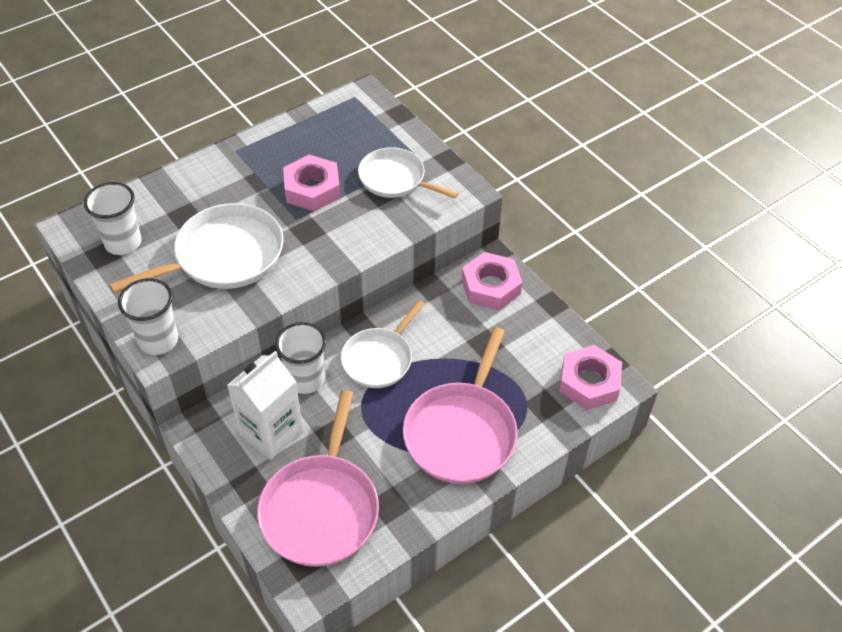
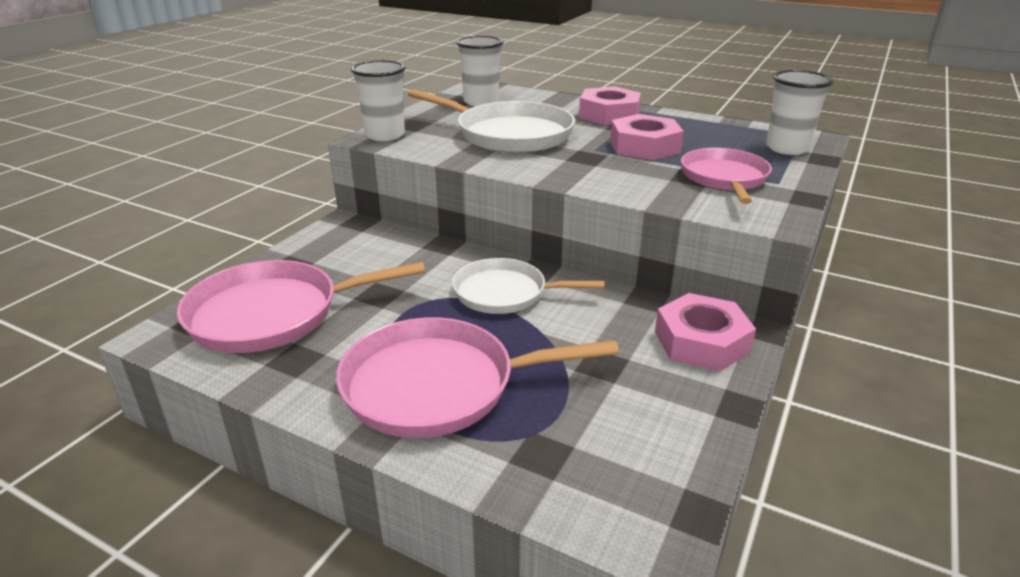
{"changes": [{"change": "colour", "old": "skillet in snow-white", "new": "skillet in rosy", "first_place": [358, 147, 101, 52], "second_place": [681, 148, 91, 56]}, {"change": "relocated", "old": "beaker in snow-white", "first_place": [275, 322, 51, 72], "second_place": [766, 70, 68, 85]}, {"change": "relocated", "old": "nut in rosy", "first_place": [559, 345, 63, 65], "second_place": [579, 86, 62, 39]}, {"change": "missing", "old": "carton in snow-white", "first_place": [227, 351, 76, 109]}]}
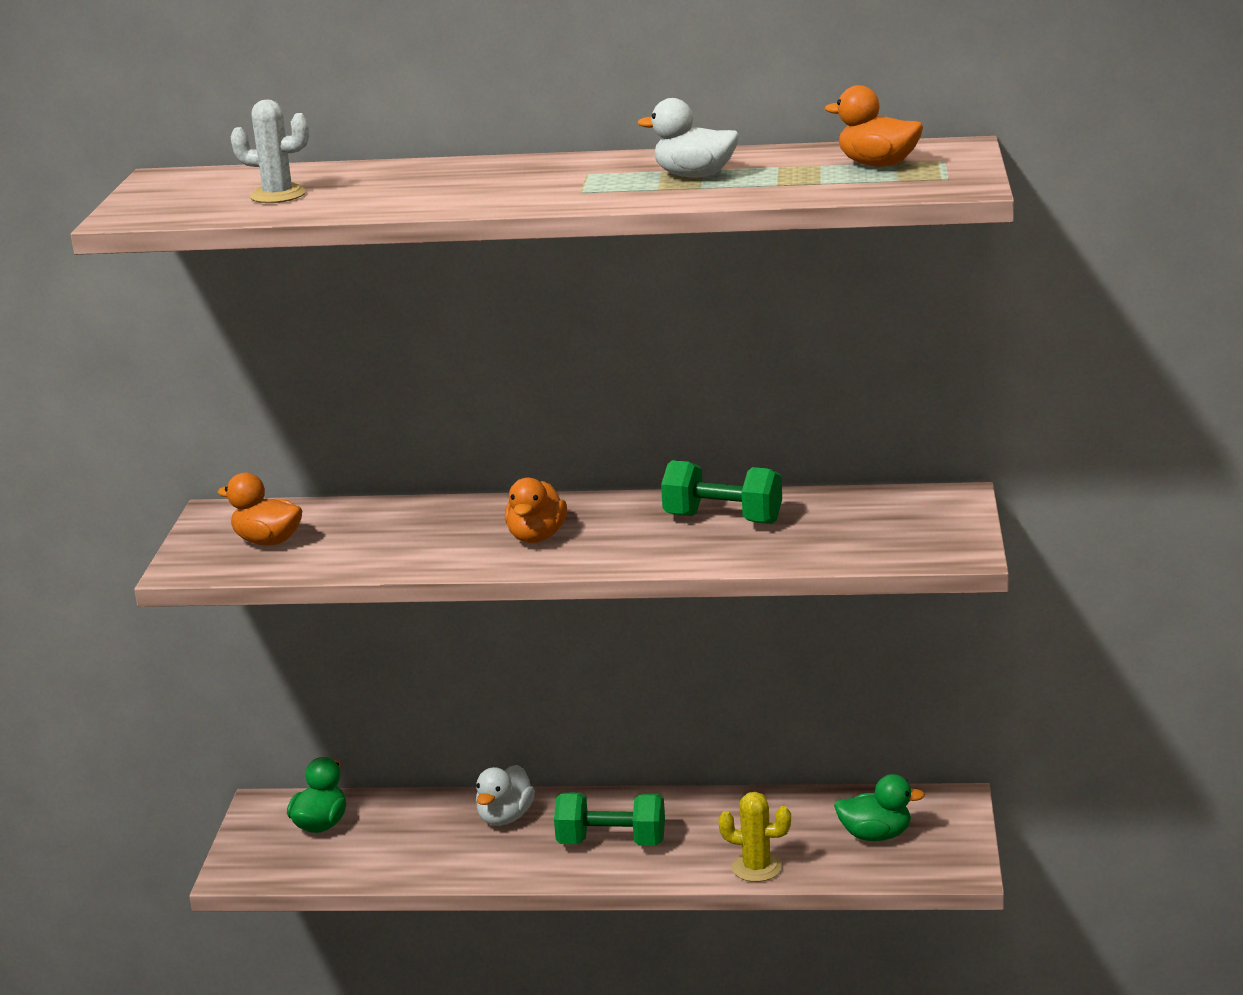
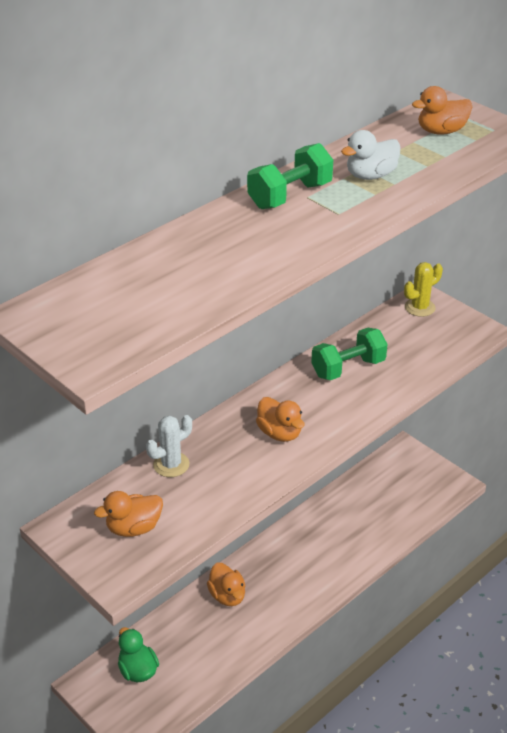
{"changes": [{"change": "relocated", "old": "cactus in snow-white", "first_place": [230, 99, 79, 104], "second_place": [146, 415, 46, 62]}, {"change": "colour", "old": "duck in snow-white", "new": "duck in bright orange", "first_place": [476, 765, 59, 61], "second_place": [207, 563, 38, 43]}, {"change": "missing", "old": "duck in leaf-green", "first_place": [834, 774, 91, 67]}, {"change": "relocated", "old": "dumbbell in leaf-green", "first_place": [554, 792, 111, 54], "second_place": [247, 143, 86, 66]}, {"change": "relocated", "old": "cactus in bright yellow", "first_place": [718, 792, 73, 90], "second_place": [404, 262, 39, 55]}]}
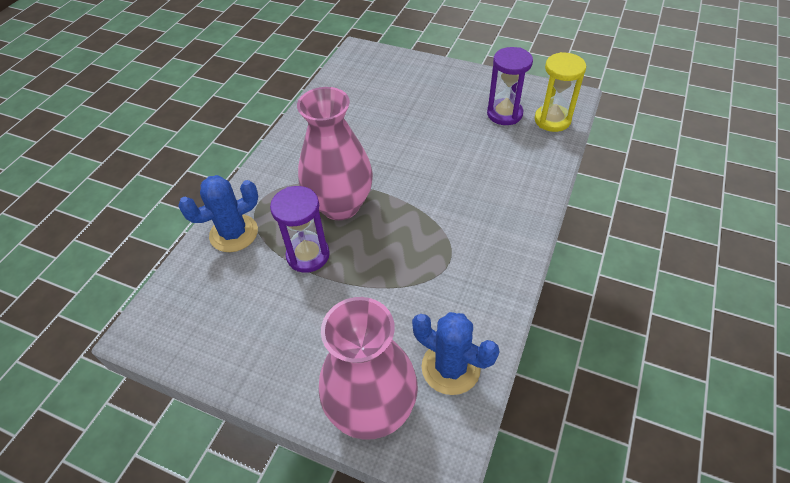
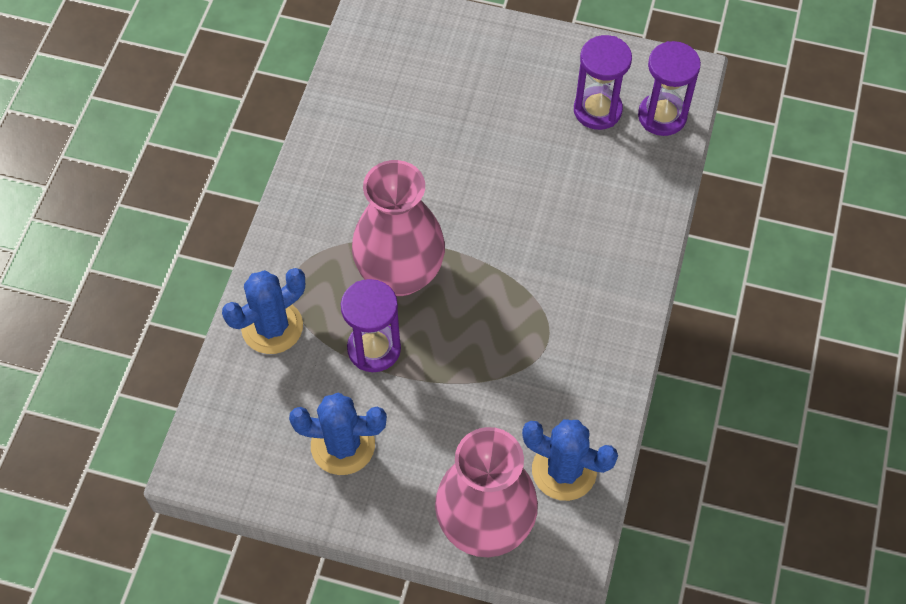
{"changes": [{"change": "colour", "old": "sand timer in bright yellow", "new": "sand timer in royal purple", "first_place": [535, 52, 51, 80], "second_place": [638, 41, 63, 95]}, {"change": "appeared", "new": "cactus in blue", "second_place": [289, 392, 98, 83]}]}
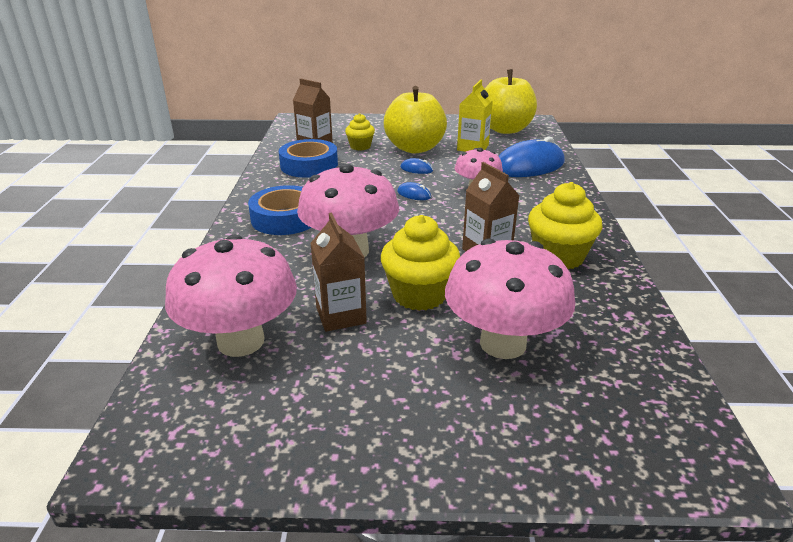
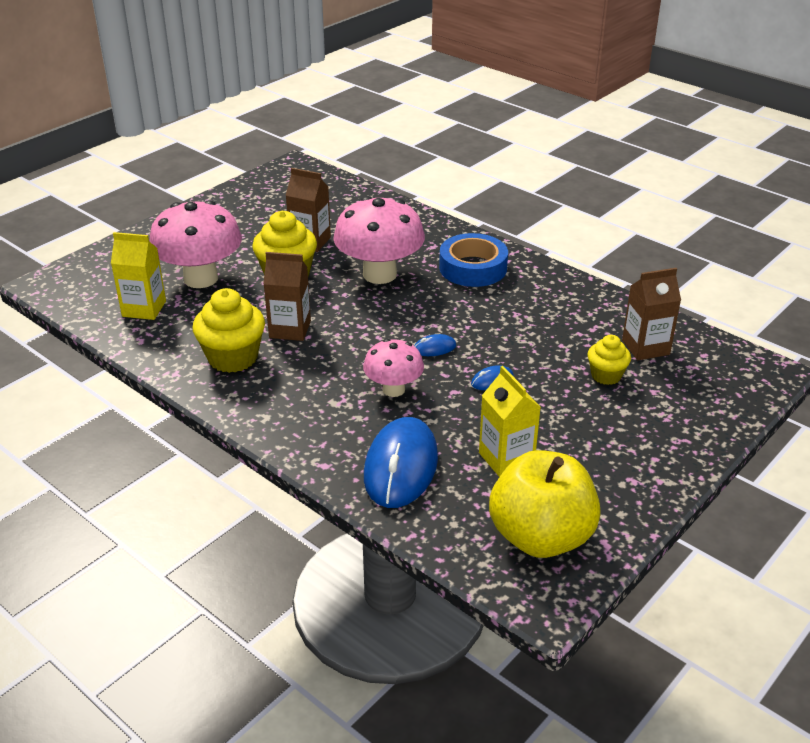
{"changes": [{"change": "missing", "old": "apple fruit in bright yellow", "first_place": [384, 86, 63, 67]}, {"change": "missing", "old": "tape in blue", "first_place": [279, 139, 59, 39]}, {"change": "missing", "old": "fungus in rosy", "first_place": [165, 234, 132, 123]}, {"change": "appeared", "new": "carton in bright yellow", "second_place": [111, 232, 55, 88]}]}
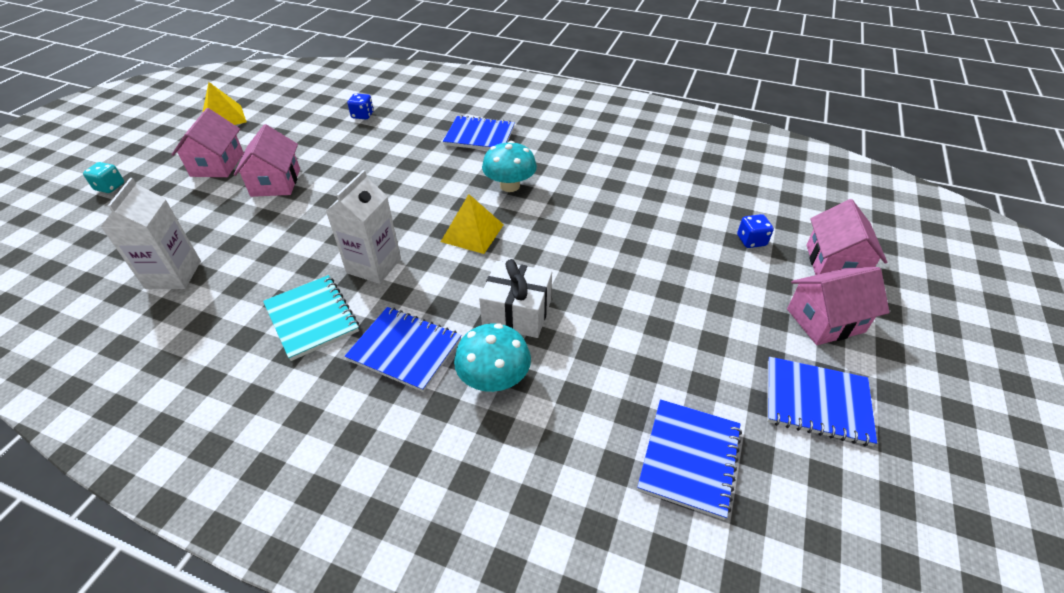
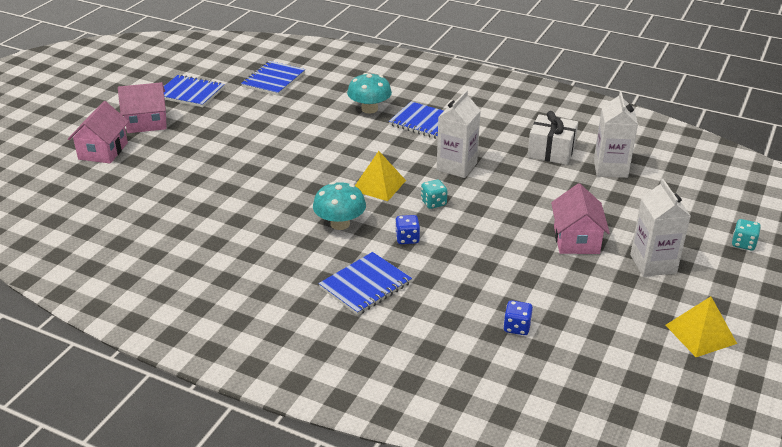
{"changes": [{"change": "exchanged", "old": "house in rosy", "new": "carton in snow-white", "first_place": [171, 108, 73, 69], "second_place": [630, 179, 61, 98]}, {"change": "spun", "old": "notebook in blue", "first_place": [443, 115, 72, 35], "second_place": [319, 252, 93, 63], "degrees": -60}, {"change": "relocated", "old": "die in blue", "first_place": [737, 214, 37, 34], "second_place": [395, 215, 25, 29]}, {"change": "relocated", "old": "wrapped gift in snow-white", "first_place": [479, 259, 73, 79], "second_place": [527, 111, 51, 54]}, {"change": "missing", "old": "notebook in aqua", "first_place": [263, 275, 96, 86]}, {"change": "appeared", "new": "die in aqua", "second_place": [421, 179, 26, 30]}]}
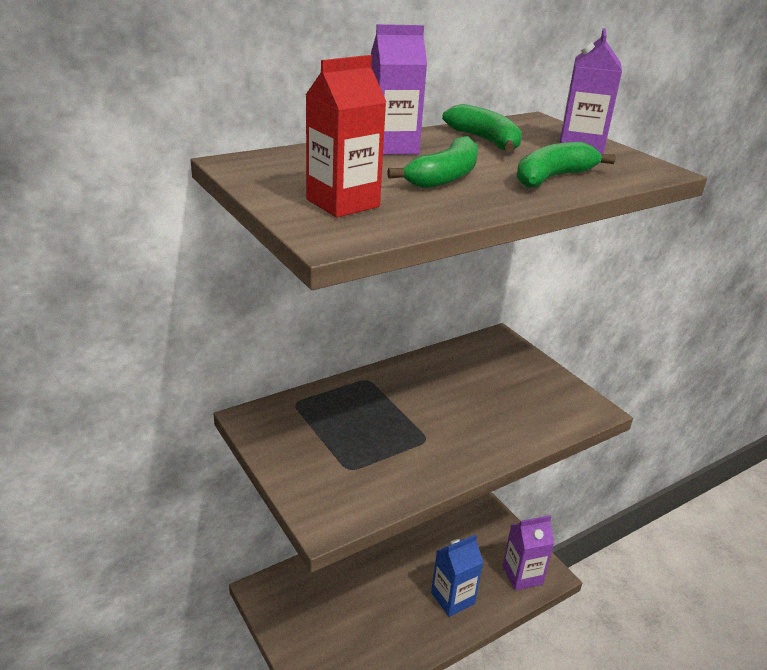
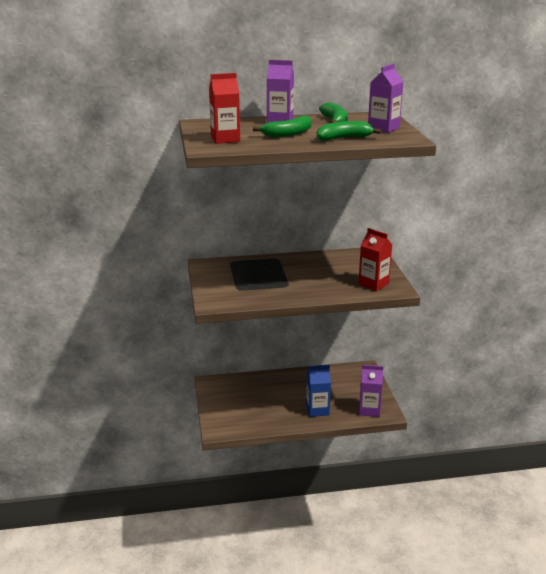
{"changes": [{"change": "appeared", "new": "carton in scarlet", "second_place": [358, 228, 34, 63]}]}
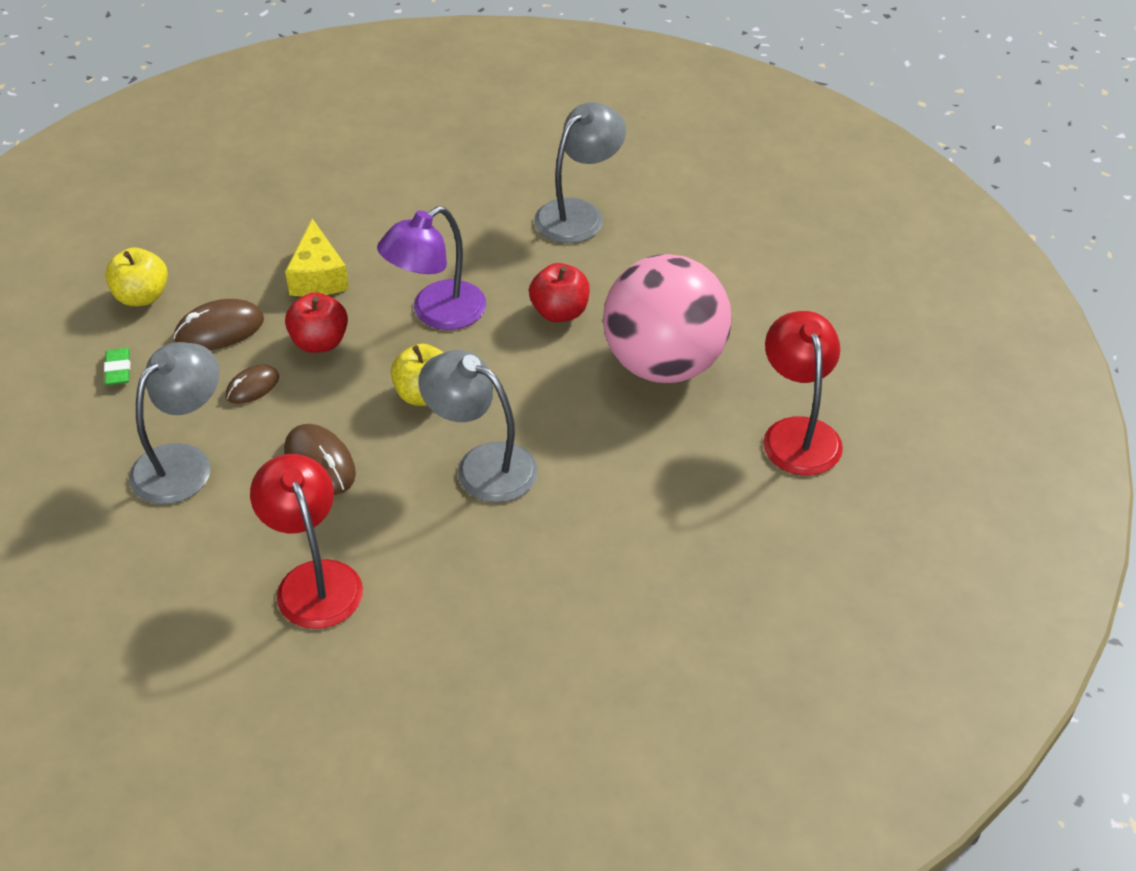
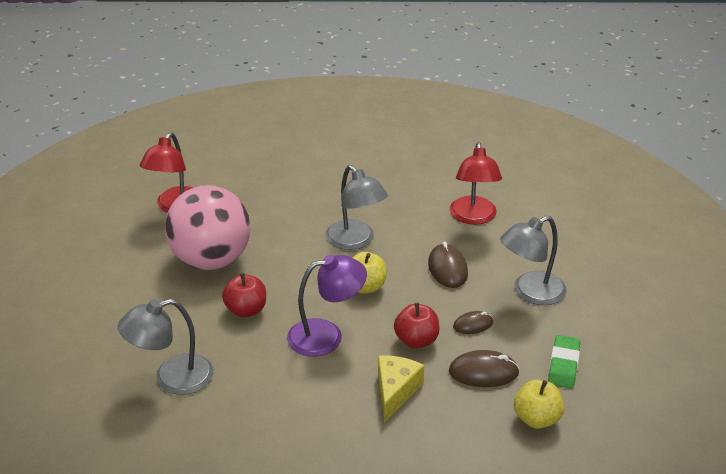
{"changes": [{"change": "size", "old": "pencil eraser in leaf-green", "first_place": [104, 348, 26, 37], "second_place": [548, 335, 33, 54], "factor": 1.51}]}
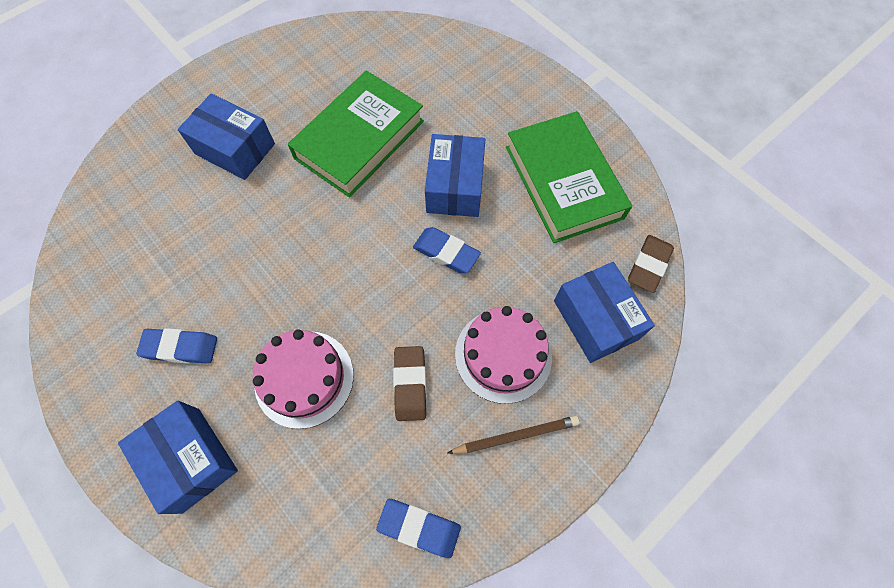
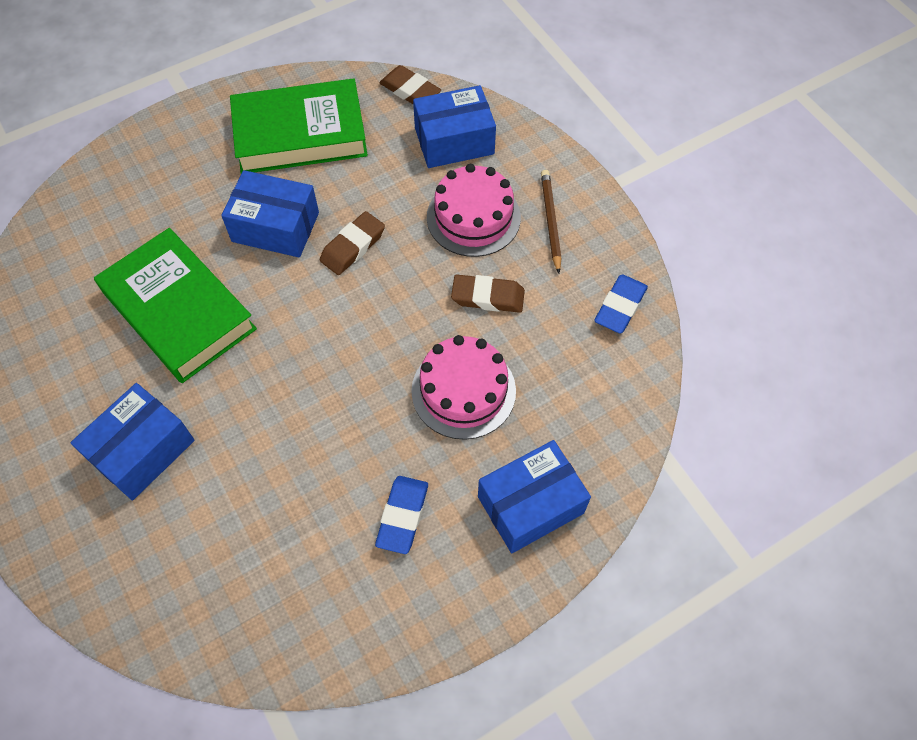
{"changes": [{"change": "colour", "old": "pencil eraser in blue", "new": "pencil eraser in brown", "first_place": [413, 227, 68, 46], "second_place": [320, 211, 65, 64]}]}
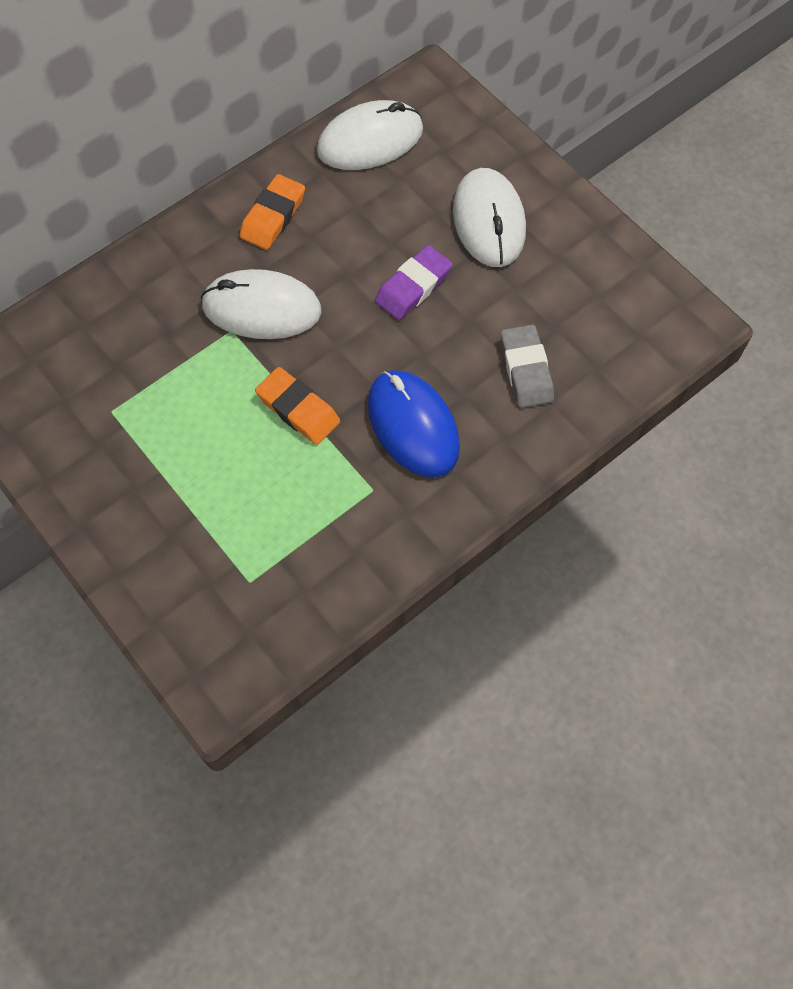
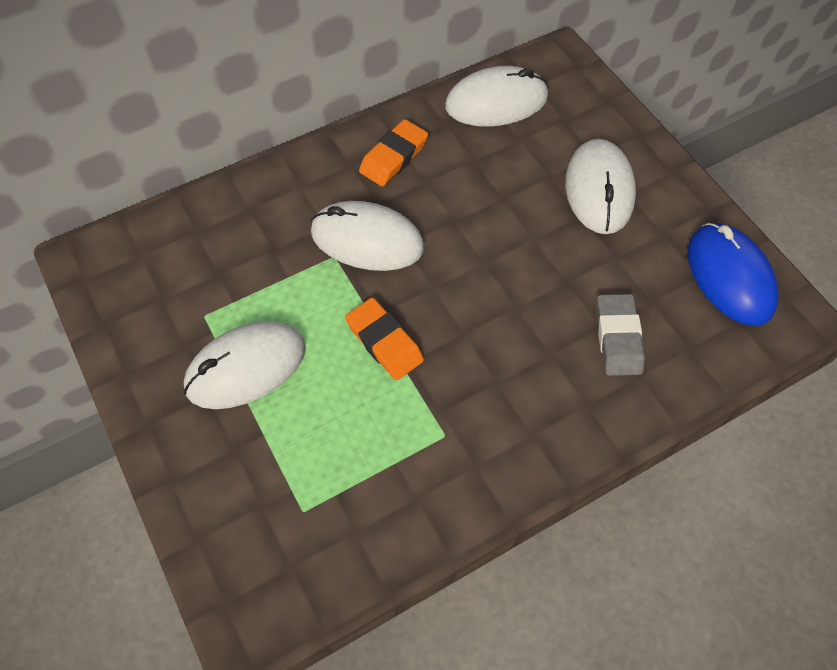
{"changes": [{"change": "missing", "old": "pencil eraser in royal purple", "first_place": [375, 245, 78, 75]}, {"change": "relocated", "old": "PC mouse in blue", "first_place": [368, 370, 92, 108], "second_place": [687, 223, 92, 103]}, {"change": "appeared", "new": "PC mouse in snow-white", "second_place": [184, 321, 122, 88]}]}
